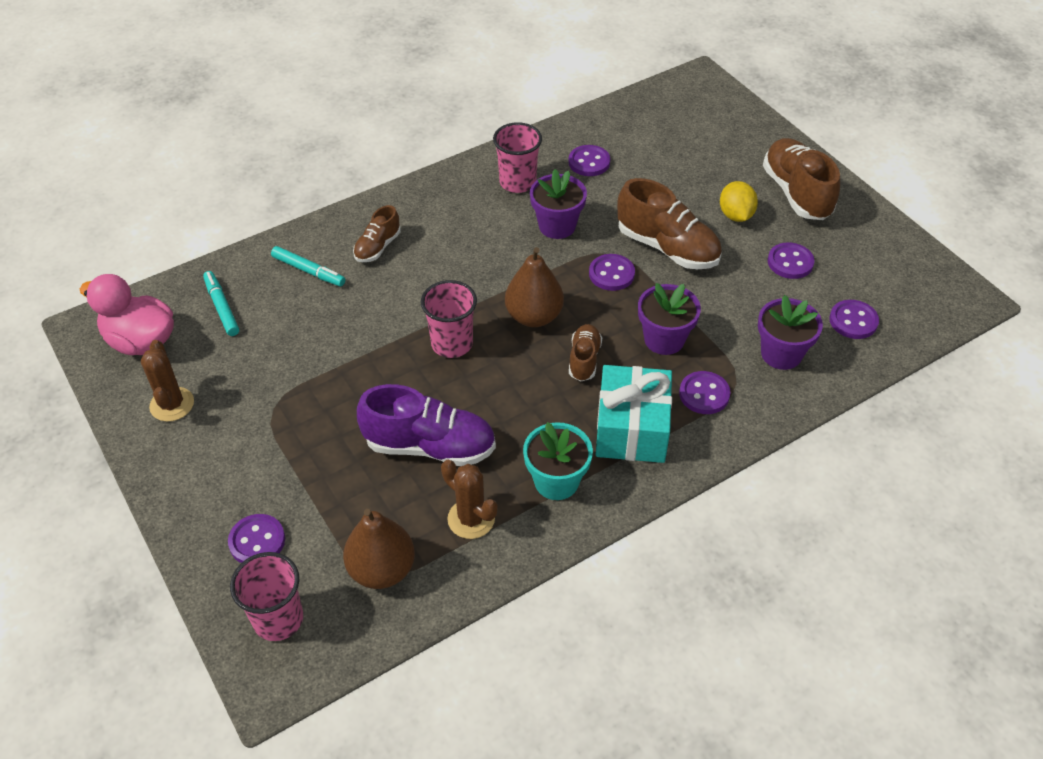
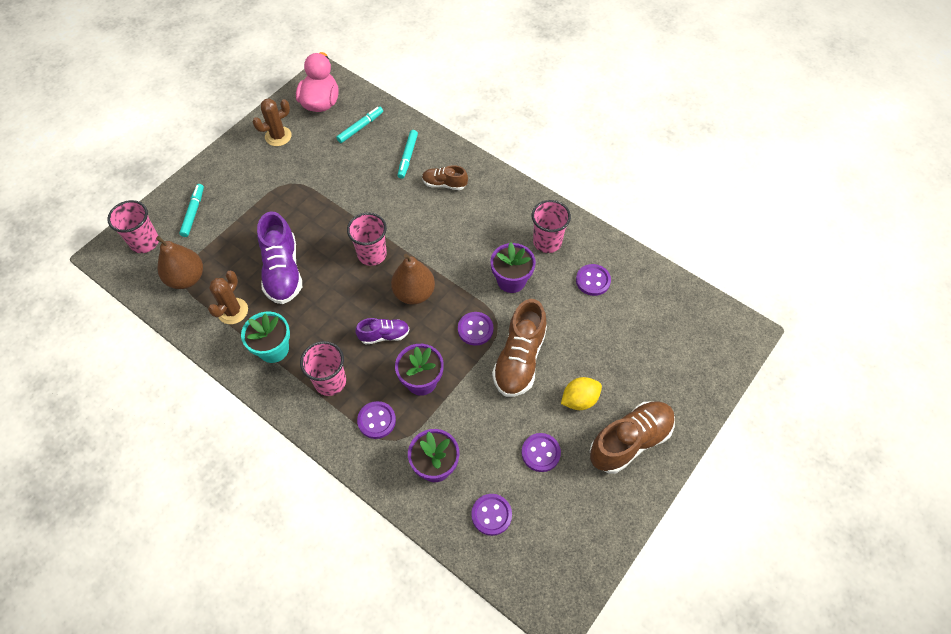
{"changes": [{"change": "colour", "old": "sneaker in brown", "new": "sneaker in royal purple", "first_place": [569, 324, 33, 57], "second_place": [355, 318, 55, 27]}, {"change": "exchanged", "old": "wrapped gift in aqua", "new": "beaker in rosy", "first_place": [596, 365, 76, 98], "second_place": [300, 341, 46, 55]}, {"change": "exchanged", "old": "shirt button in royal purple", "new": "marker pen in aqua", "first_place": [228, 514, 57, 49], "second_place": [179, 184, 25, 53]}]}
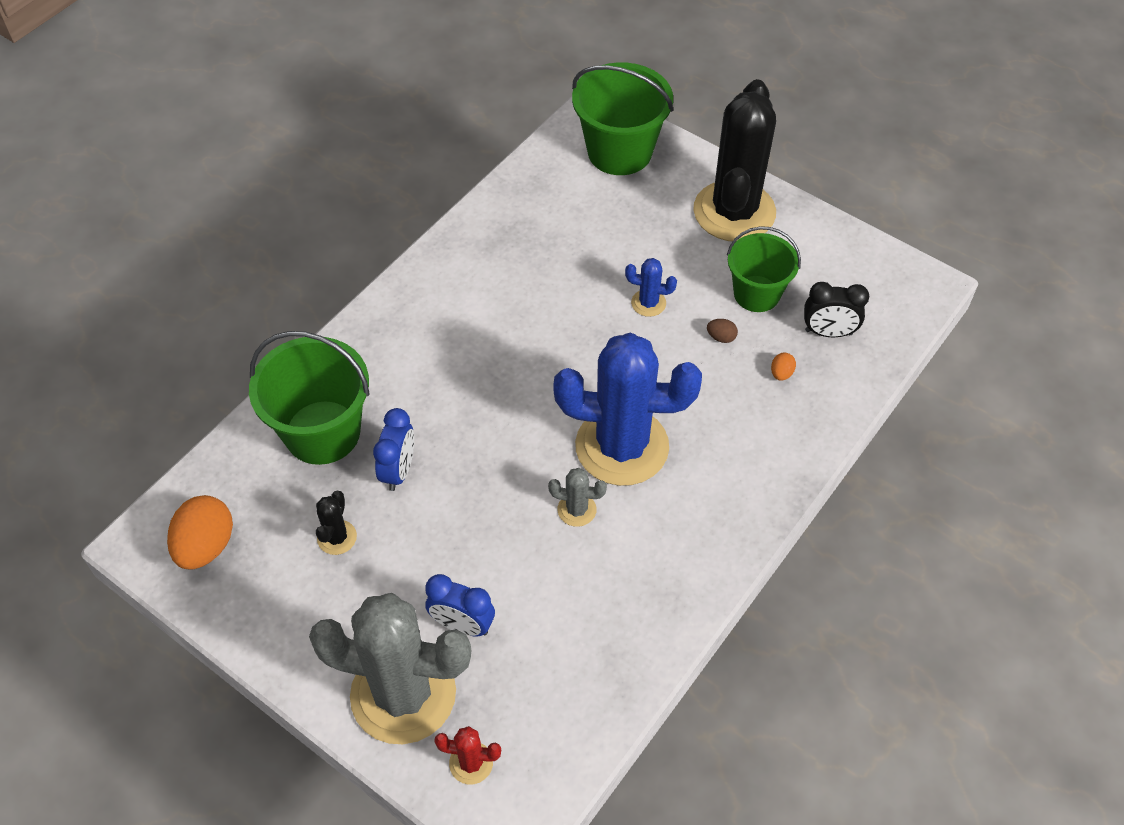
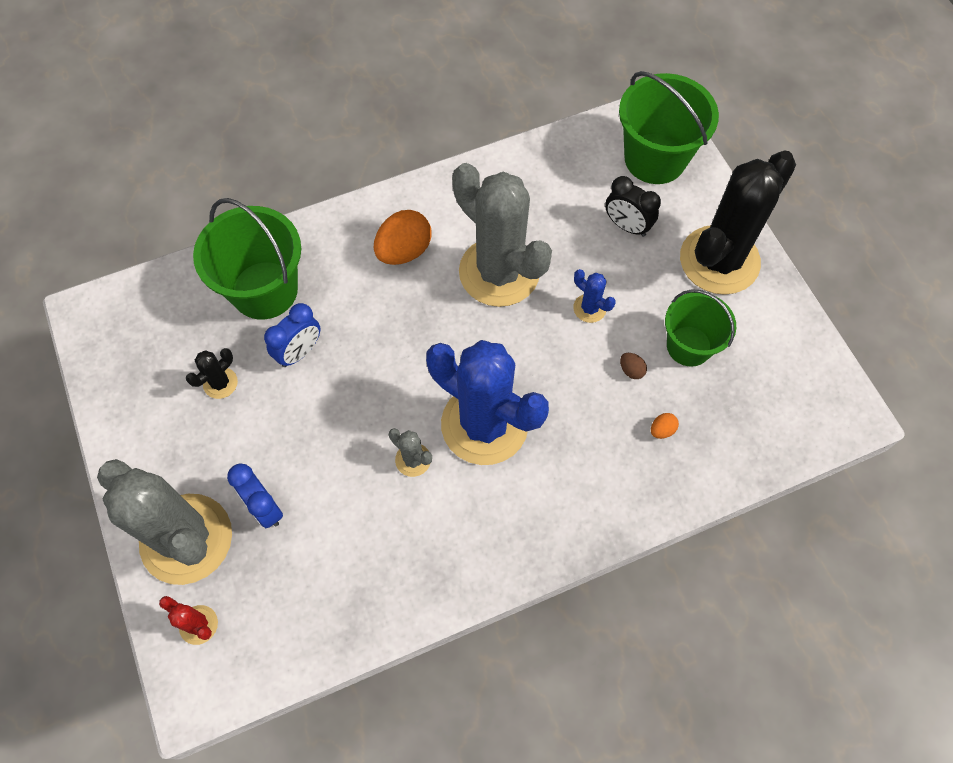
{"changes": [{"change": "relocated", "old": "clock in jet-black", "first_place": [804, 282, 65, 55], "second_place": [605, 176, 56, 61]}, {"change": "relocated", "old": "egg in bright orange", "first_place": [167, 495, 66, 75], "second_place": [374, 210, 57, 55]}, {"change": "appeared", "new": "cactus in ash-grey", "second_place": [452, 163, 100, 144]}]}
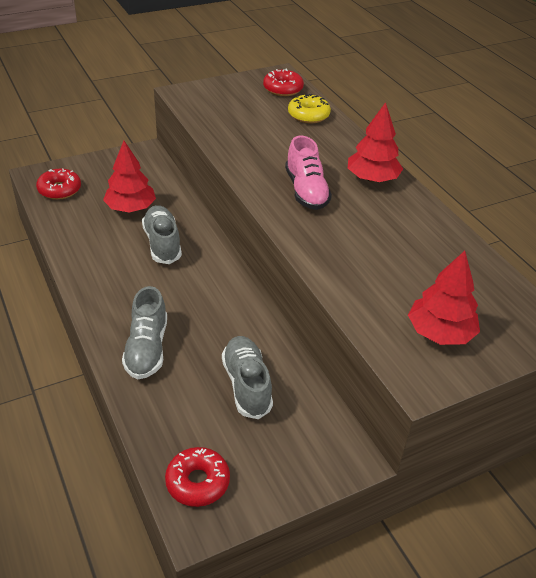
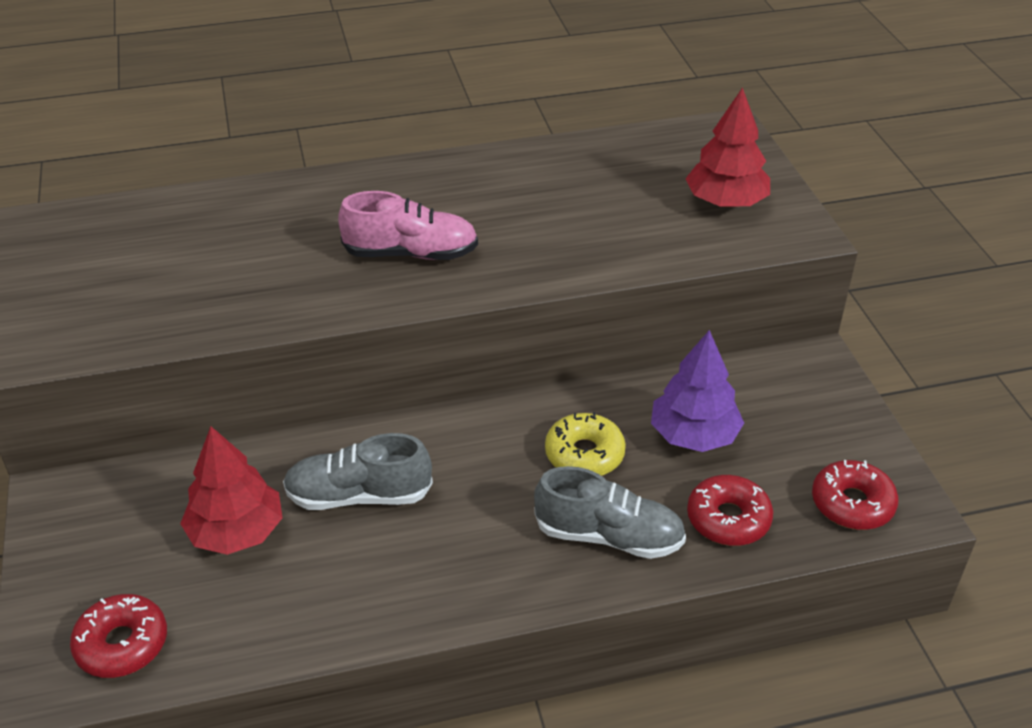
{"changes": [{"change": "relocated", "old": "donut in scarlet", "first_place": [263, 69, 41, 27], "second_place": [687, 475, 86, 71]}, {"change": "relocated", "old": "donut in bright yellow", "first_place": [288, 94, 43, 29], "second_place": [545, 412, 81, 64]}, {"change": "missing", "old": "toy tree in scarlet", "first_place": [348, 102, 55, 80]}, {"change": "exchanged", "old": "sneaker in ash-grey", "new": "toy tree in royal purple", "first_place": [222, 336, 51, 83], "second_place": [651, 330, 93, 122]}]}
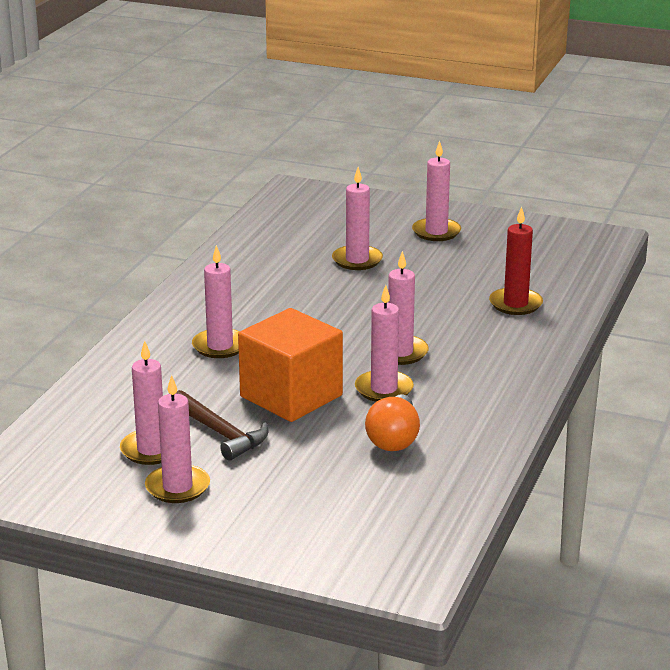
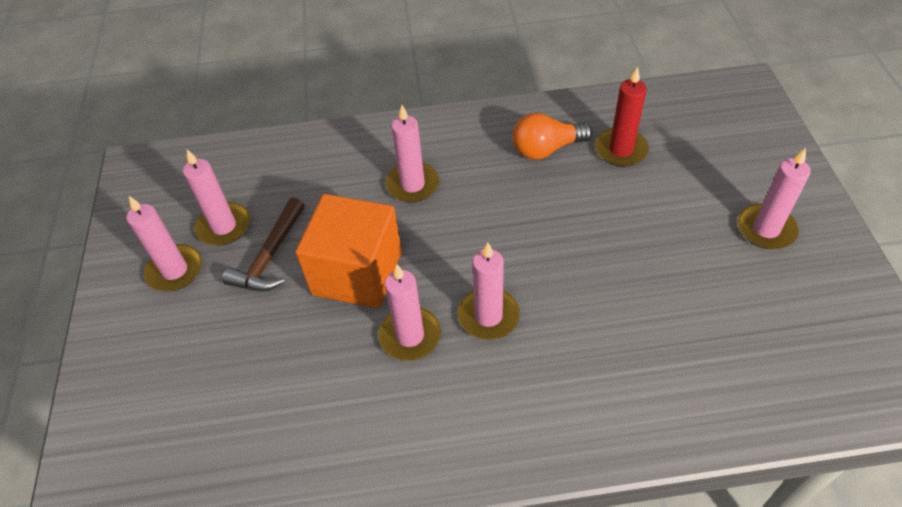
{"changes": [{"change": "missing", "old": "wax candle in rosy", "first_place": [332, 167, 51, 103]}, {"change": "relocated", "old": "wax candle in scarlet", "first_place": [489, 206, 54, 109], "second_place": [595, 67, 54, 100]}, {"change": "relocated", "old": "lightbulb in bright orange", "first_place": [365, 394, 55, 57], "second_place": [512, 113, 81, 47]}]}
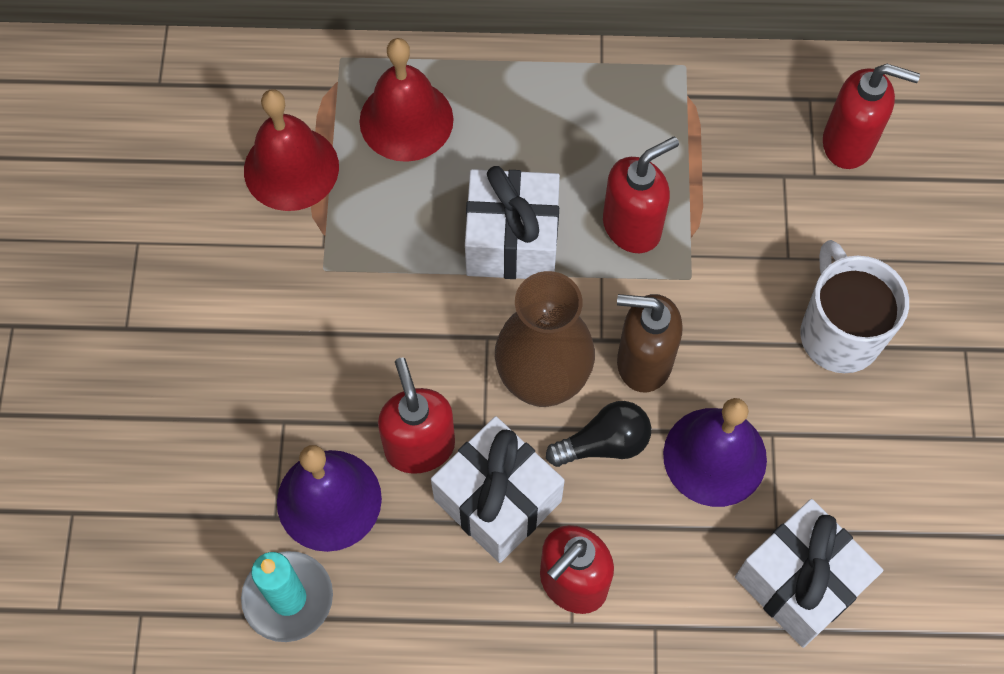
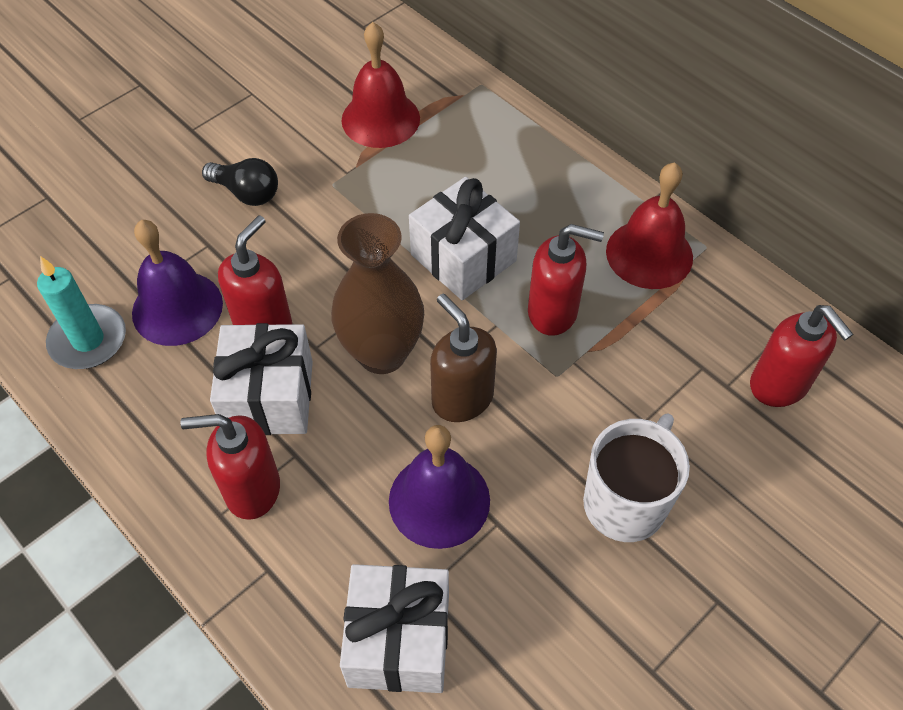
{"changes": [{"change": "relocated", "old": "bell in scarlet", "first_place": [359, 38, 95, 124], "second_place": [606, 162, 87, 127]}, {"change": "relocated", "old": "lightbulb in jet-black", "first_place": [546, 401, 105, 66], "second_place": [202, 158, 76, 48]}]}
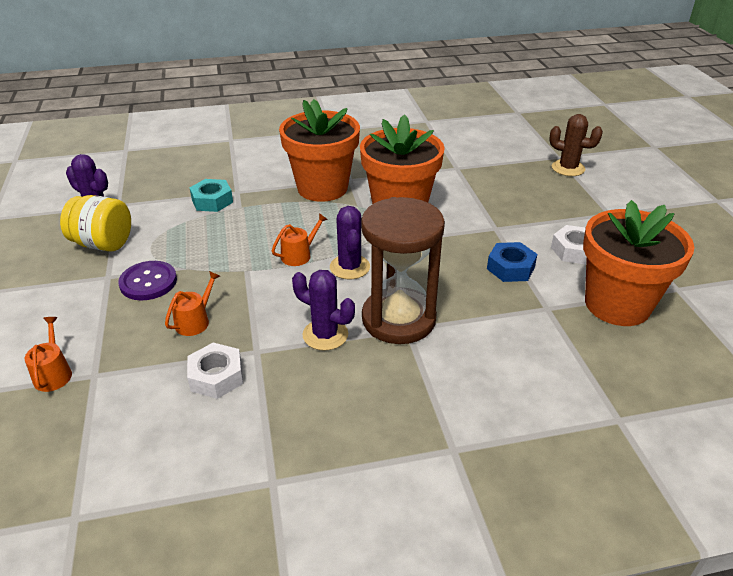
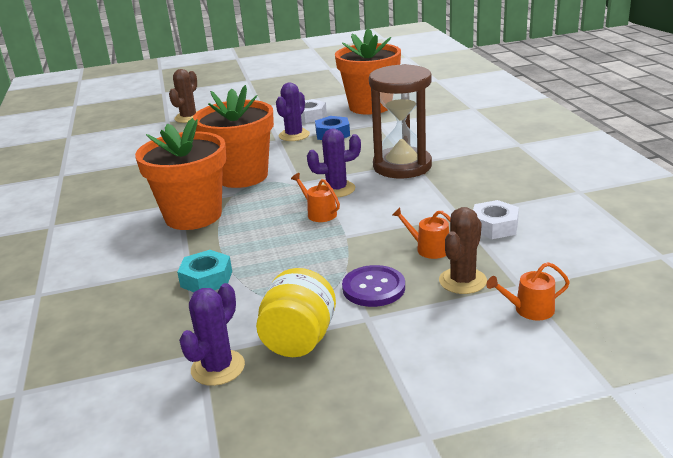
{"changes": [{"change": "relocated", "old": "cactus in royal purple", "first_place": [292, 270, 63, 81], "second_place": [276, 83, 34, 58]}, {"change": "appeared", "new": "cactus in brown", "second_place": [439, 207, 48, 87]}]}
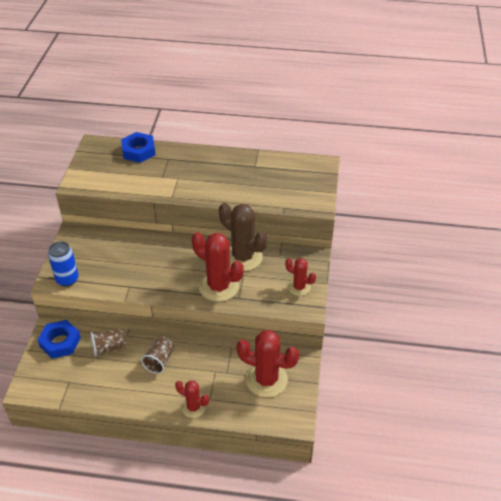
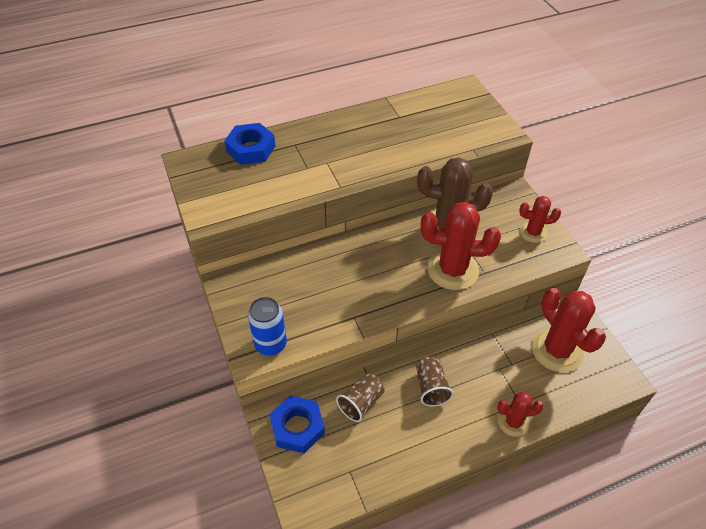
{"changes": [{"change": "spun", "old": "cactus in scarlet", "first_place": [237, 330, 62, 67], "second_place": [532, 288, 74, 84], "degrees": 75}]}
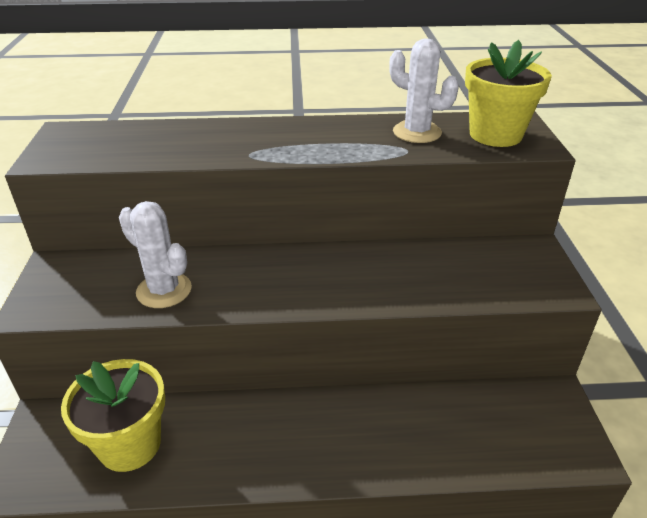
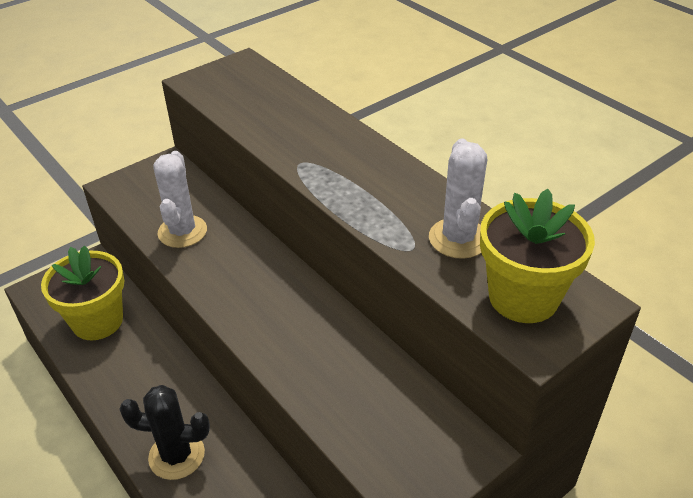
{"changes": [{"change": "appeared", "new": "cactus in jet-black", "second_place": [119, 385, 91, 95]}]}
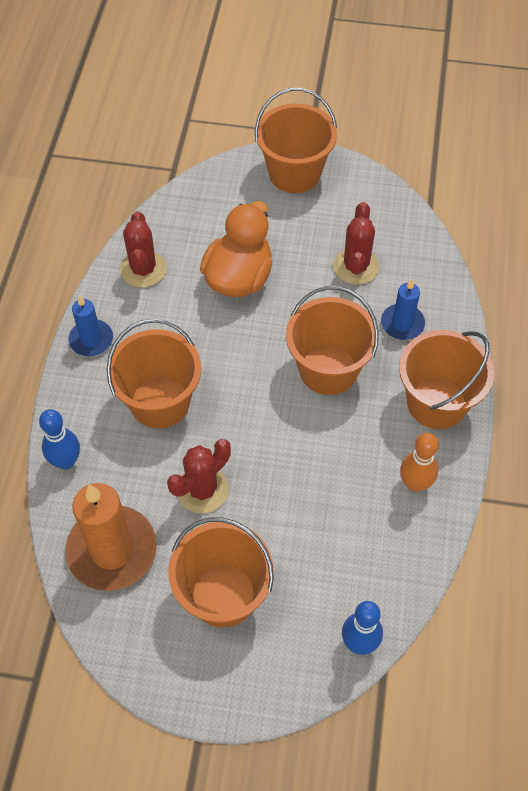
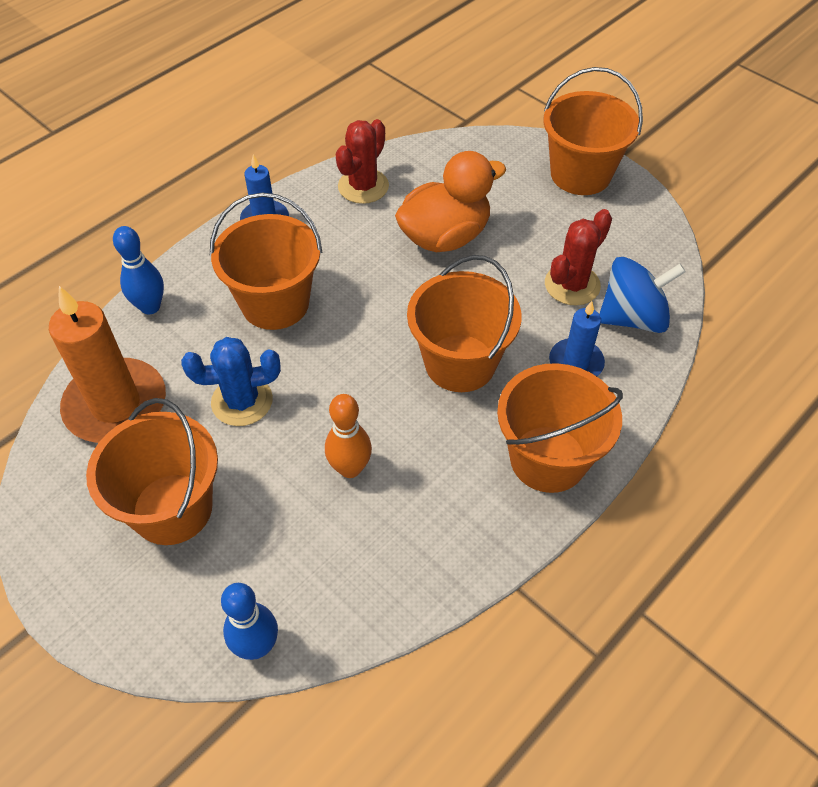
{"changes": [{"change": "relocated", "old": "bowling pin in bright orange", "first_place": [400, 433, 39, 59], "second_place": [325, 394, 47, 84]}, {"change": "colour", "old": "cactus in scarlet", "new": "cactus in blue", "first_place": [167, 439, 64, 74], "second_place": [181, 337, 100, 89]}, {"change": "appeared", "new": "toy top in blue", "second_place": [599, 257, 87, 76]}]}
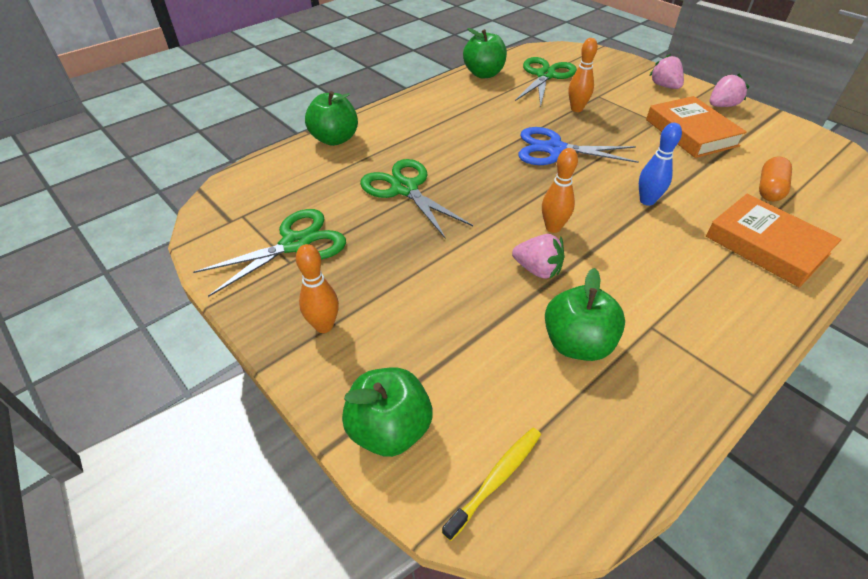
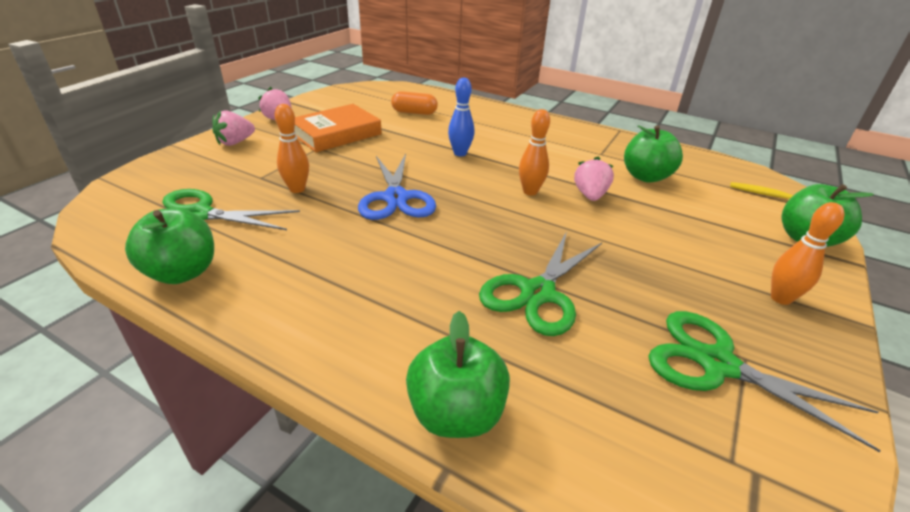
{"changes": [{"change": "missing", "old": "hardback in bright orange", "first_place": [706, 194, 136, 94]}]}
